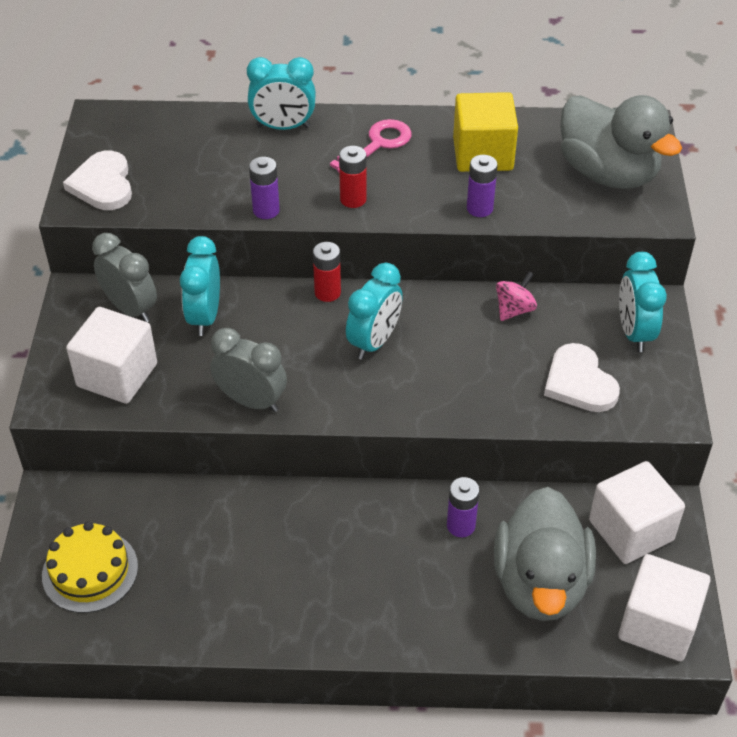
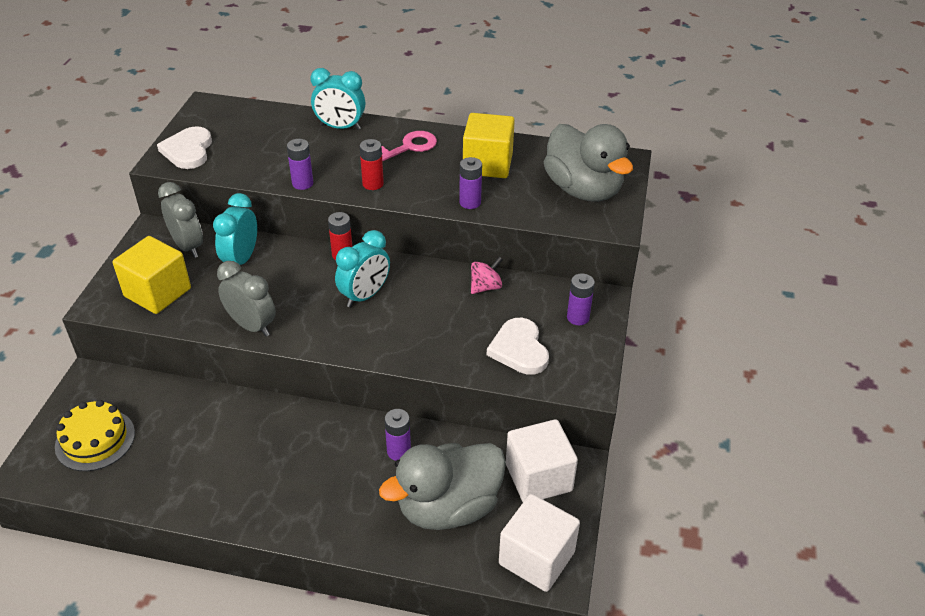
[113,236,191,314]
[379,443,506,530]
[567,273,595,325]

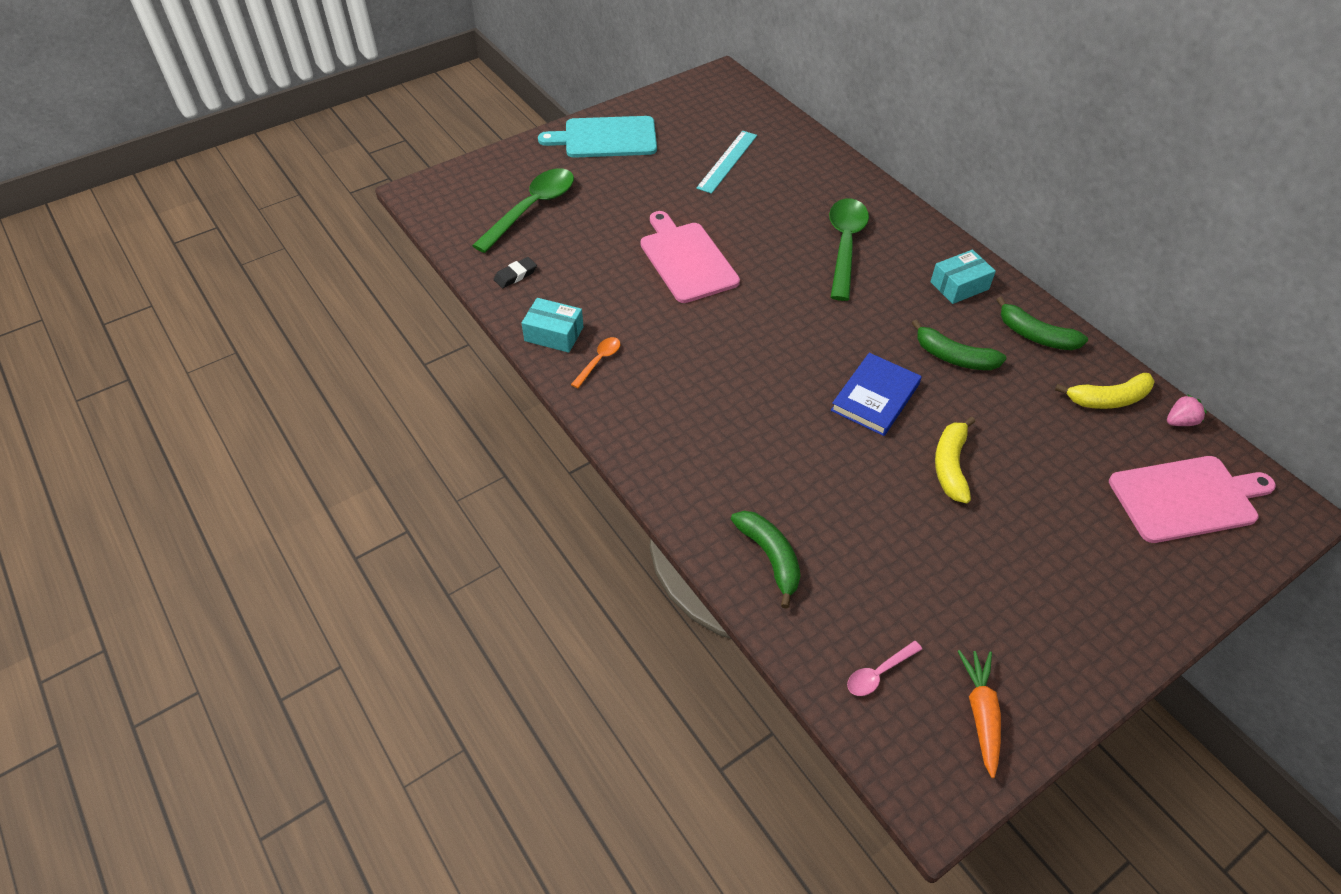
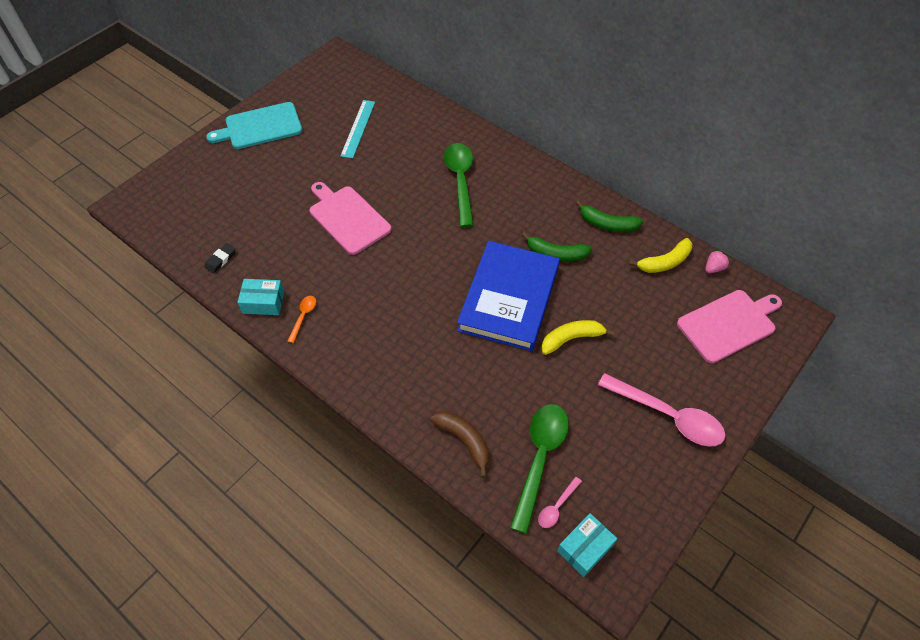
[510,404,569,534]
[430,411,489,478]
[457,241,560,351]
[557,513,617,577]
[541,320,615,355]
[958,650,1001,778] (first image)
[598,373,726,447]

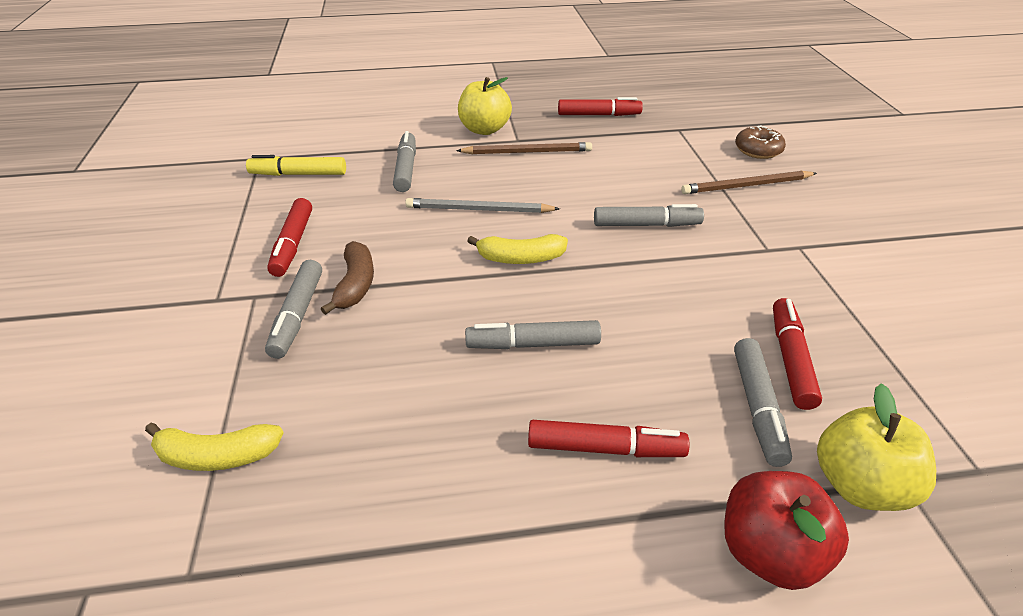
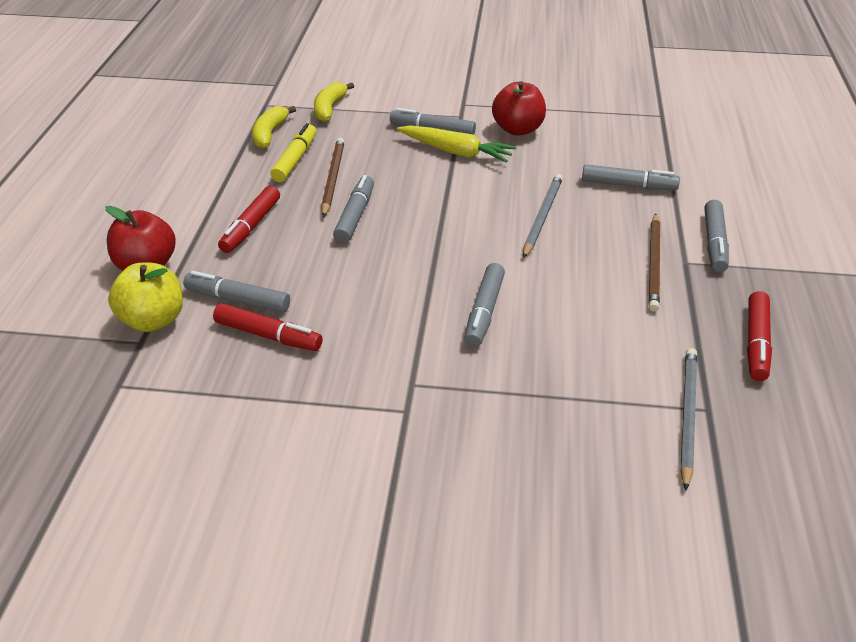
[270,123,316,182]
[492,81,546,136]
[397,125,516,163]
[704,200,729,272]
[252,106,296,149]
[321,138,345,217]
[735,125,786,159] (first image)
[680,348,697,490]

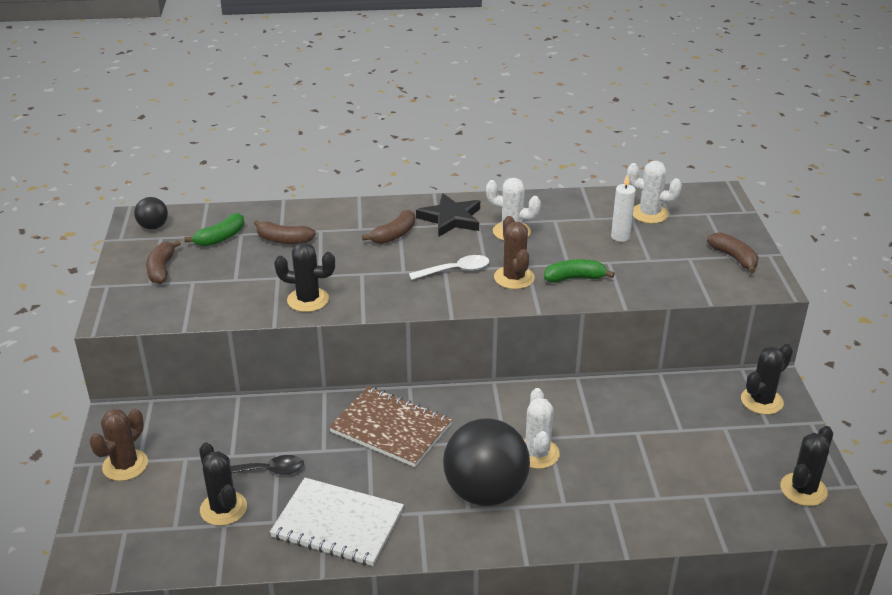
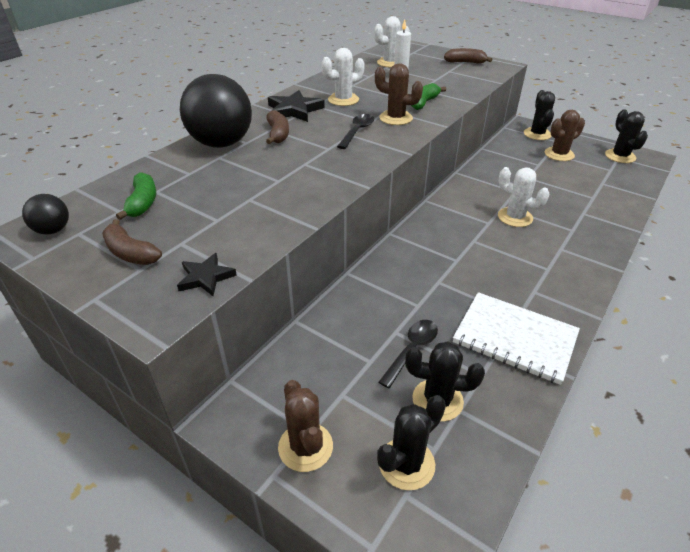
[253,220,316,244] (first image)
[453,292,580,385]
[377,395,446,490]
[329,386,452,467] (first image)
[337,114,374,149]
[180,74,252,148]
[177,253,237,296]
[545,110,585,161]

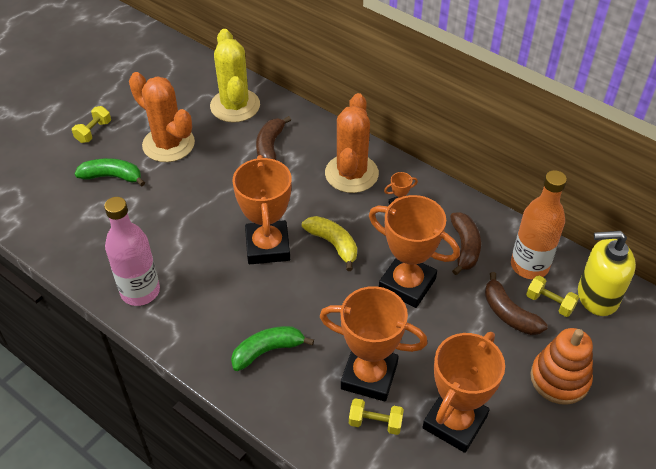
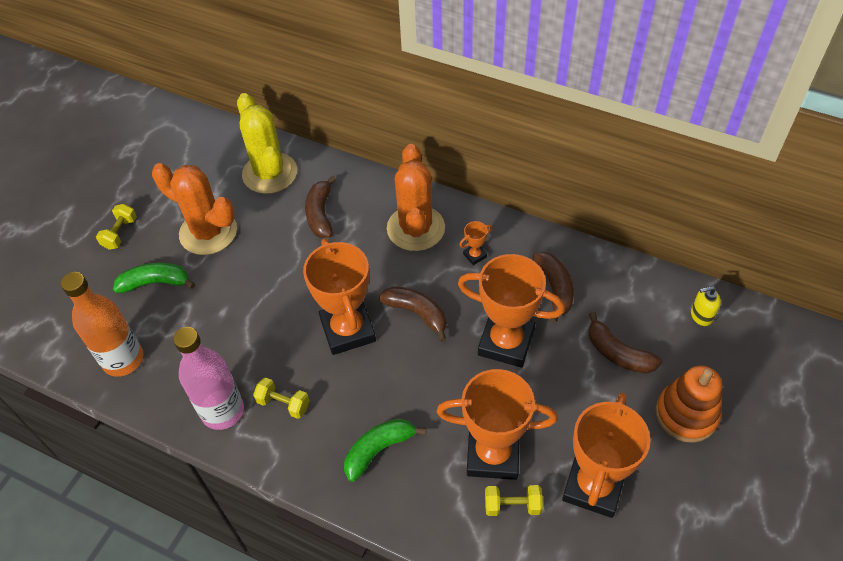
[379,286,447,342]
[61,272,143,377]
[253,377,310,419]
[691,286,721,326]

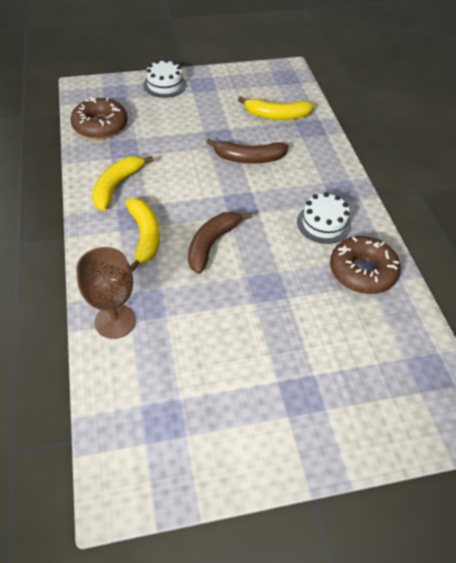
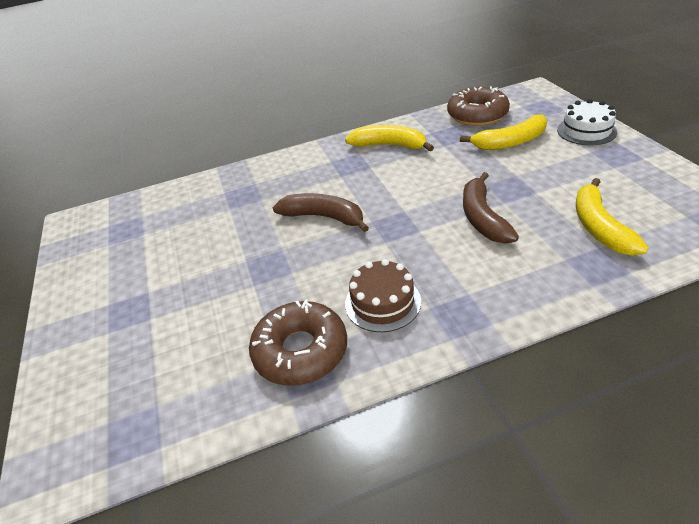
[76,247,136,339] (first image)
[460,114,547,150]
[345,259,421,332]

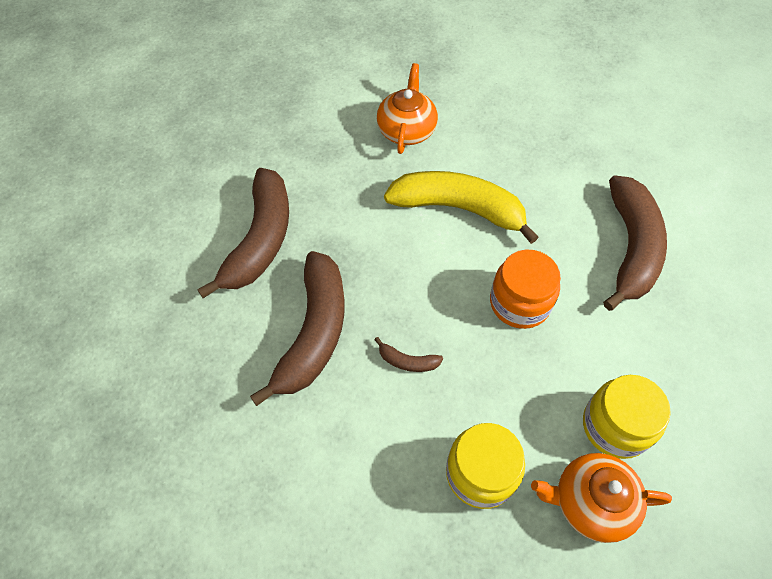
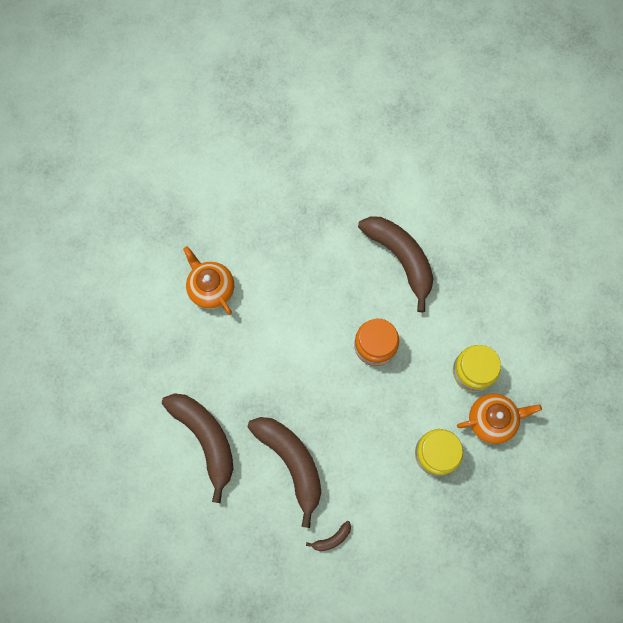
[306,521,351,551]
[384,171,539,244] (first image)
[457,393,542,444]

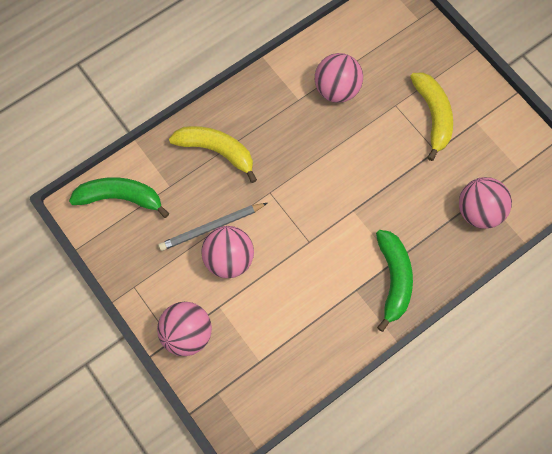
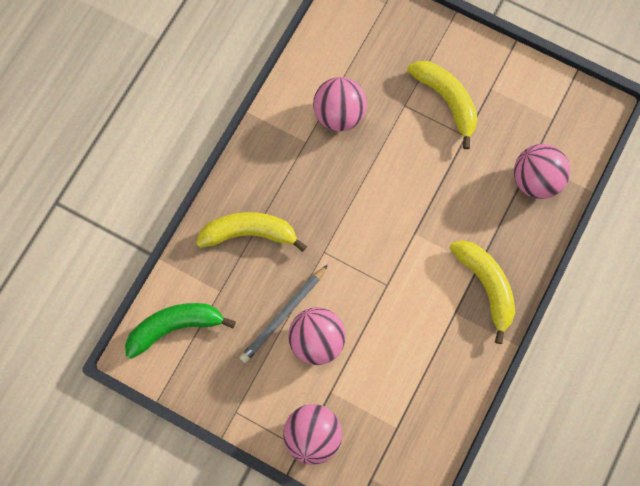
[450,241,515,344]

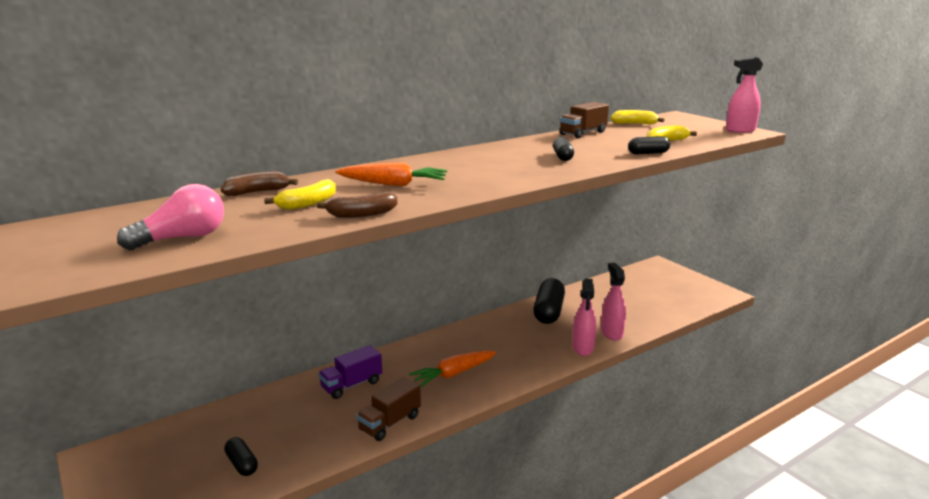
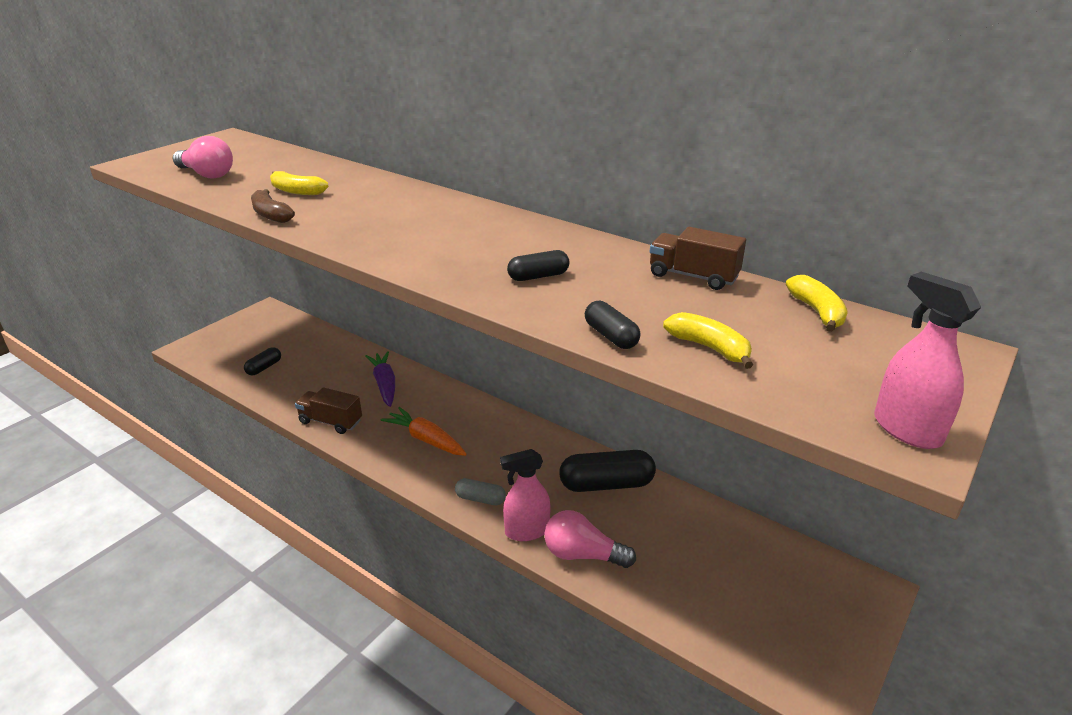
[221,171,298,196] (first image)
[365,351,395,407]
[335,162,447,186] (first image)
[545,510,636,568]
[455,478,506,505]

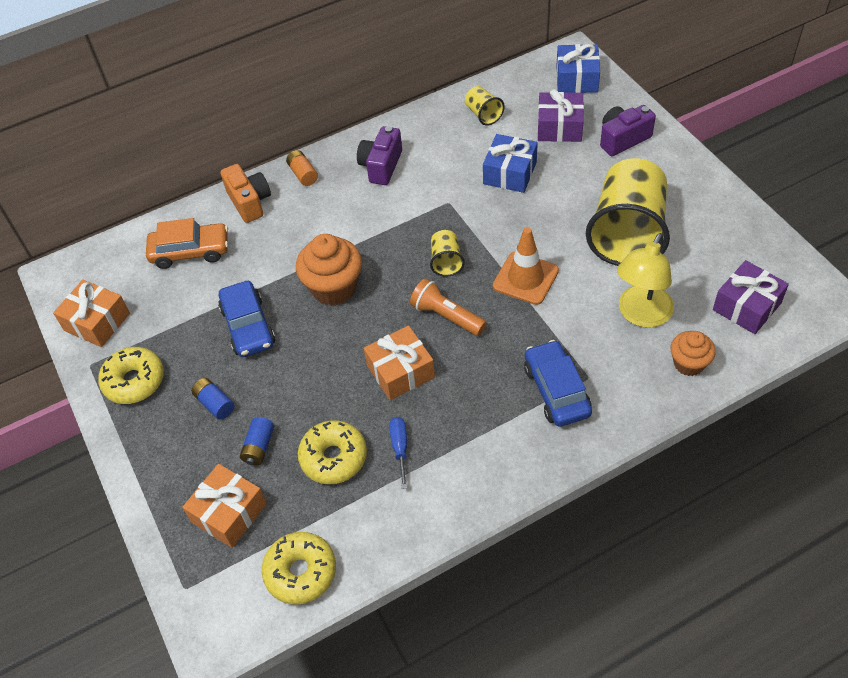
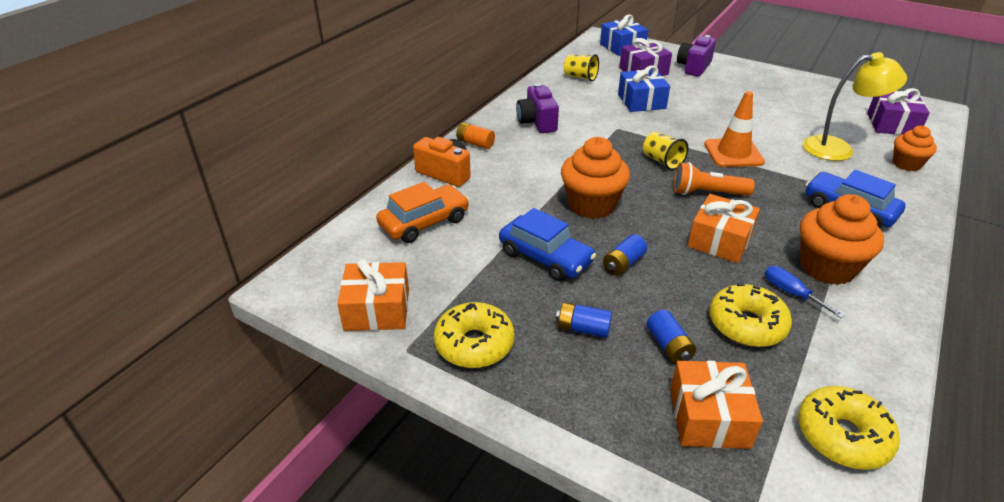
[586,158,670,266] (first image)
[803,52,907,161]
[603,234,647,276]
[800,194,884,285]

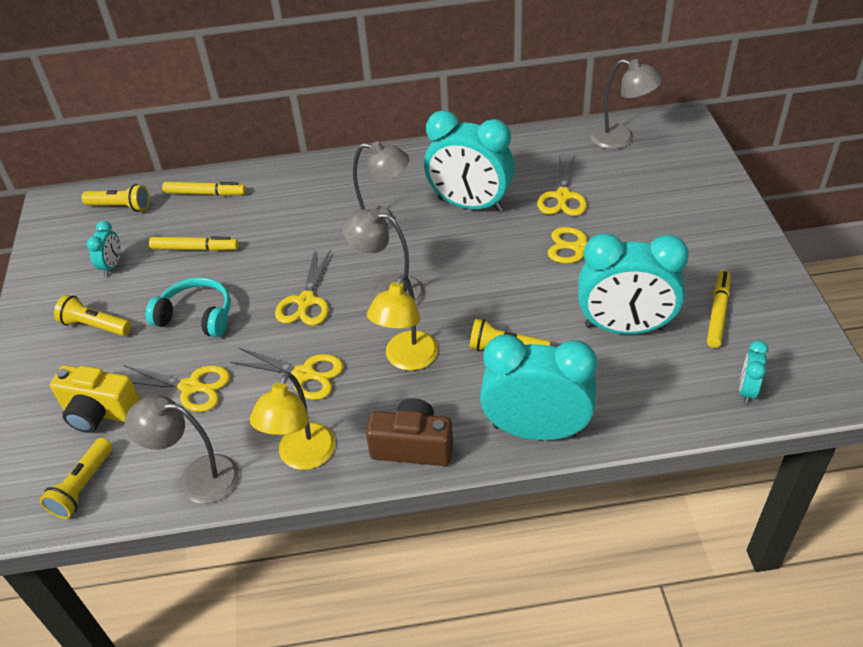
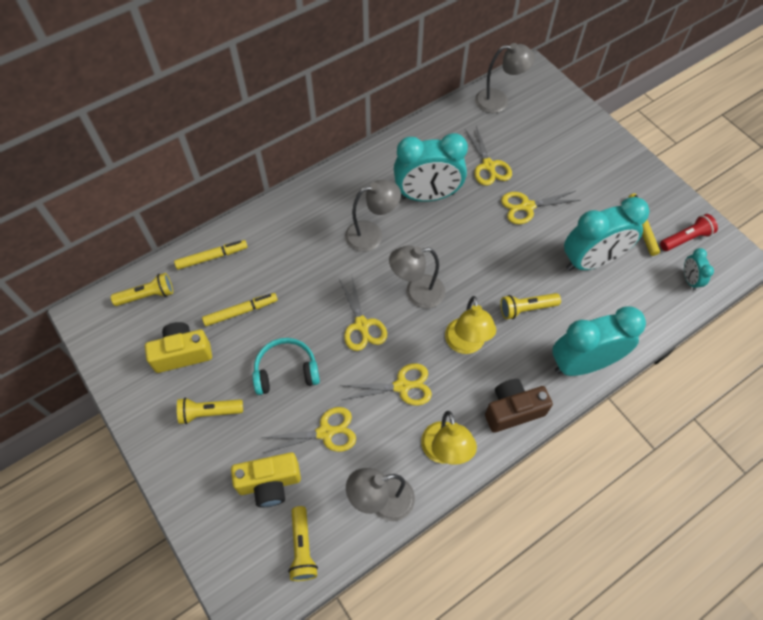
[145,322,212,373]
[660,214,718,251]

